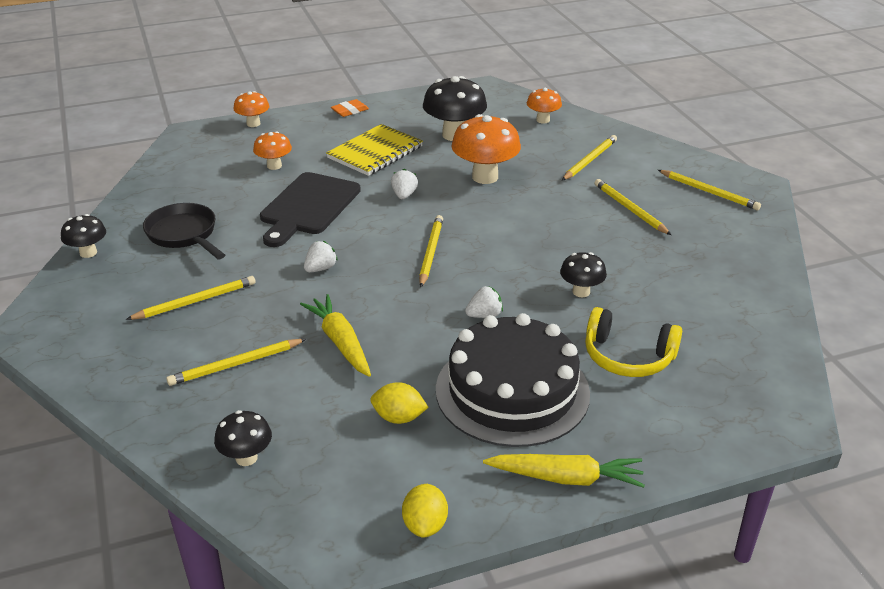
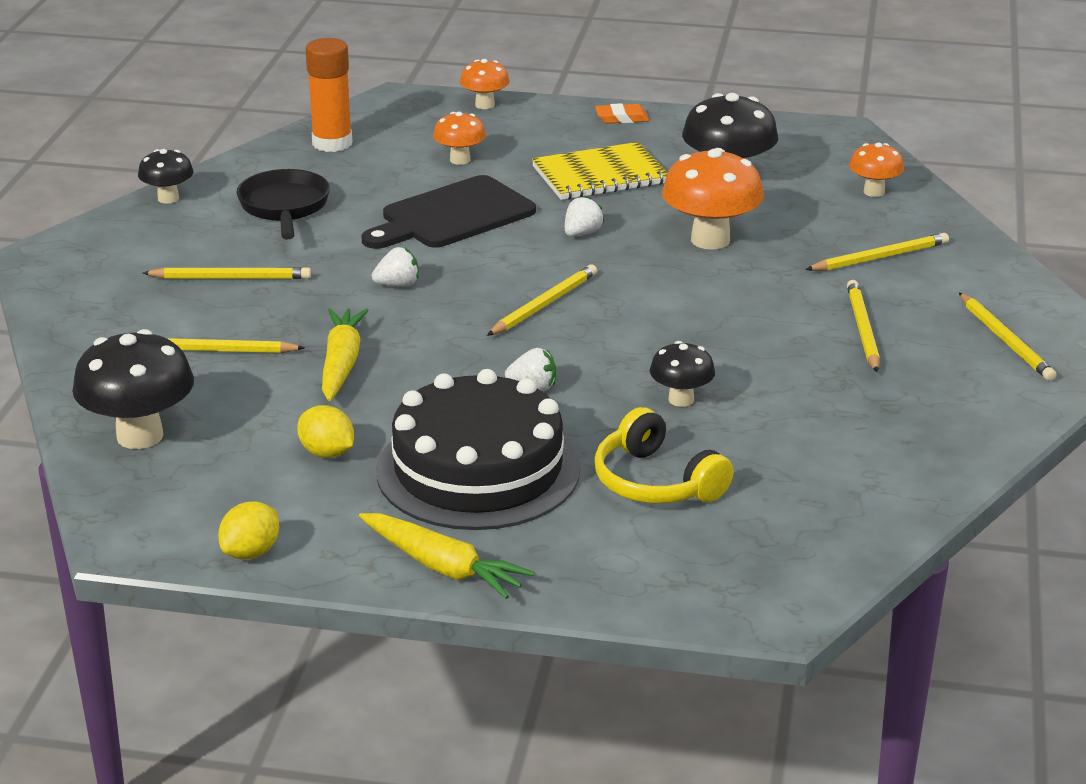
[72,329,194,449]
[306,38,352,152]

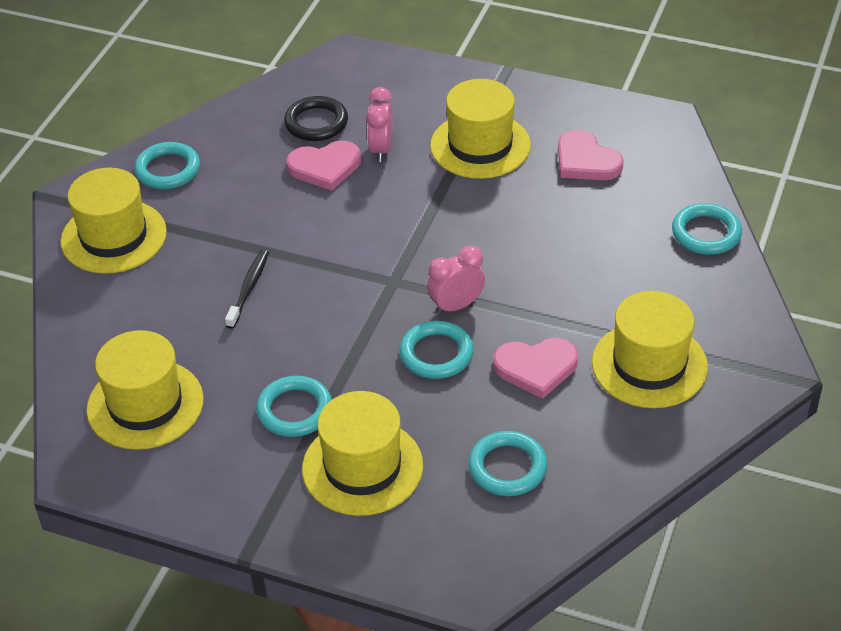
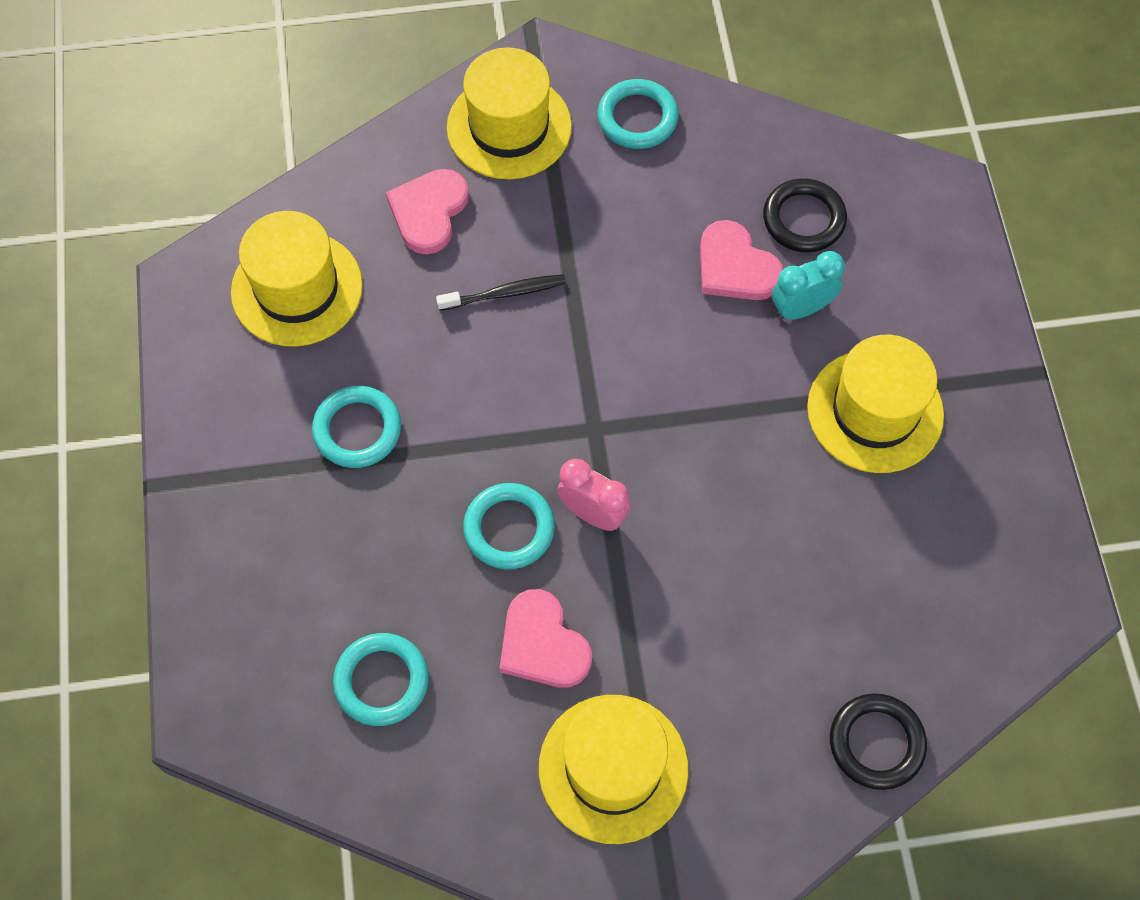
[302,391,423,516] (first image)
[772,251,845,320]
[386,169,469,254]
[830,694,927,790]

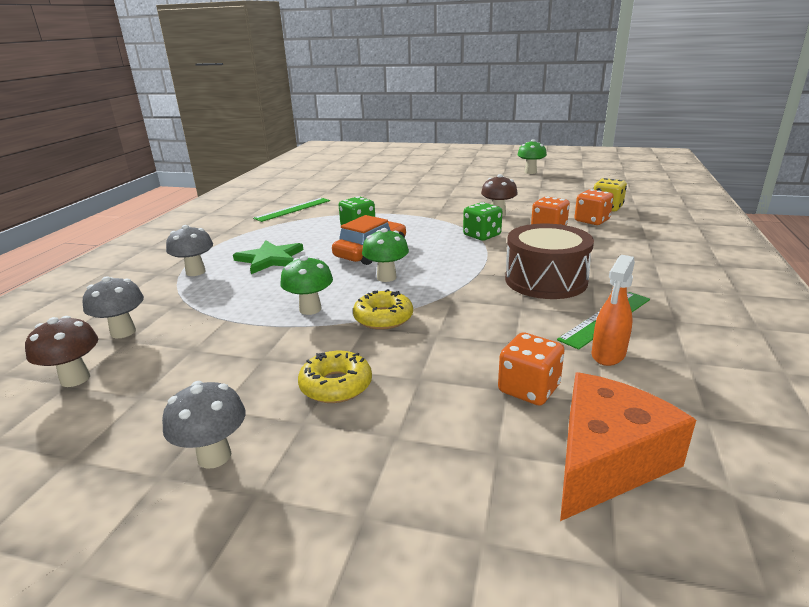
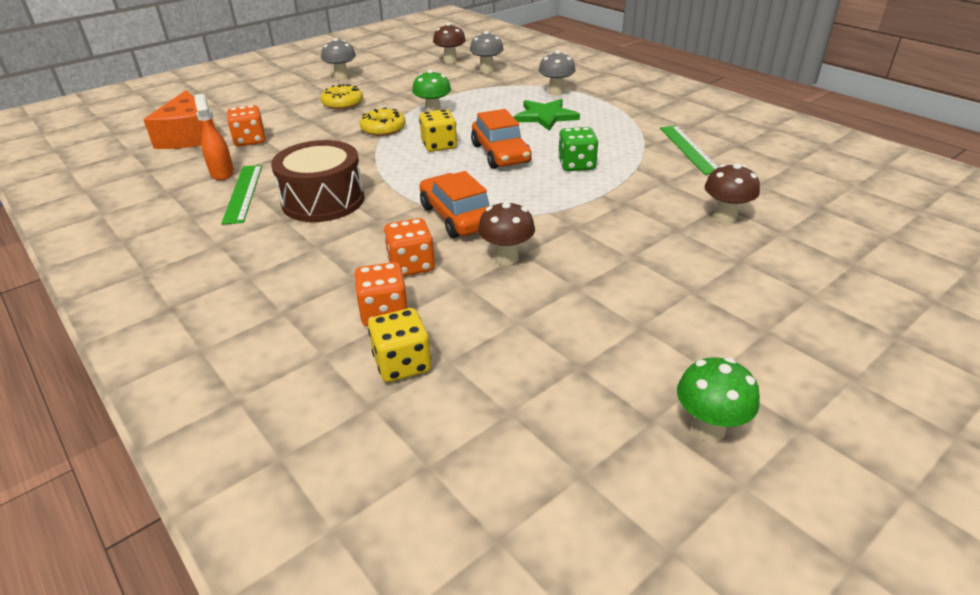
[419,109,457,152]
[419,171,489,238]
[705,163,760,223]

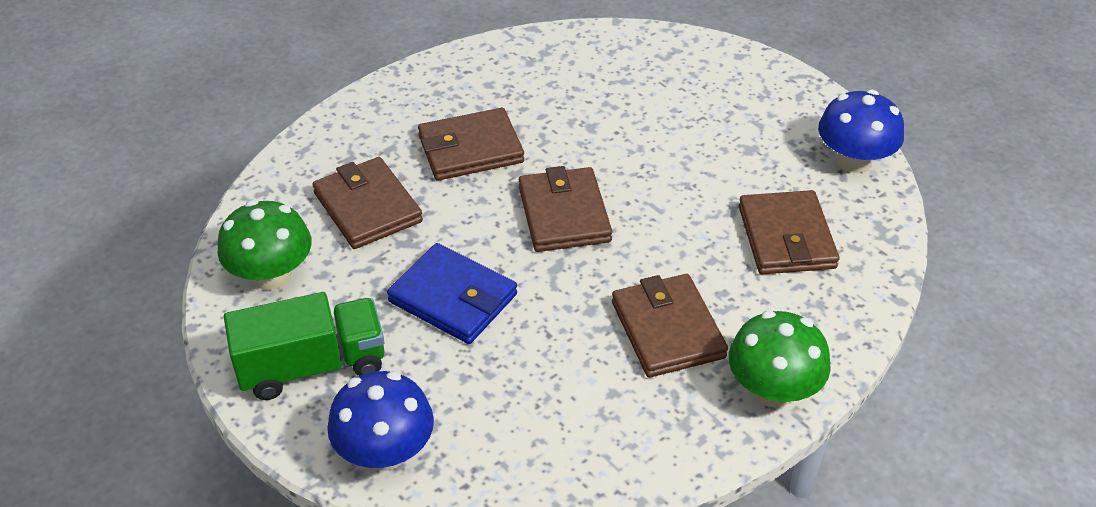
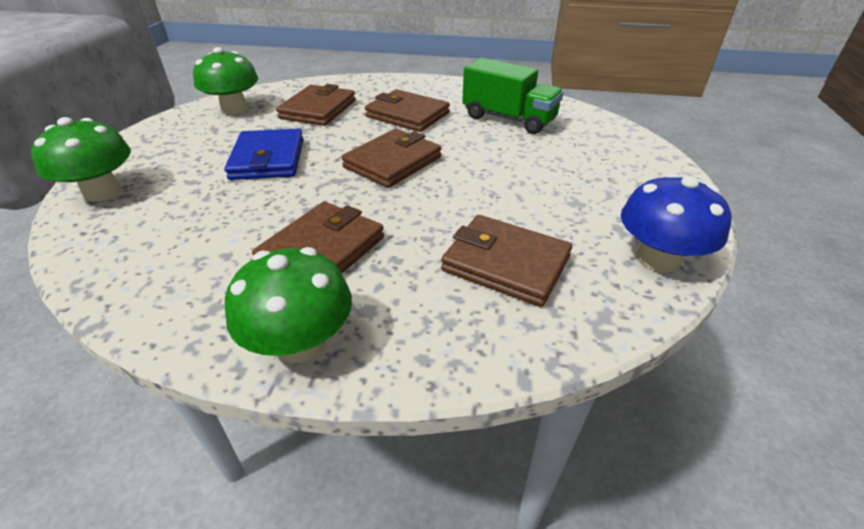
[462,58,564,134]
[31,117,131,201]
[441,215,572,307]

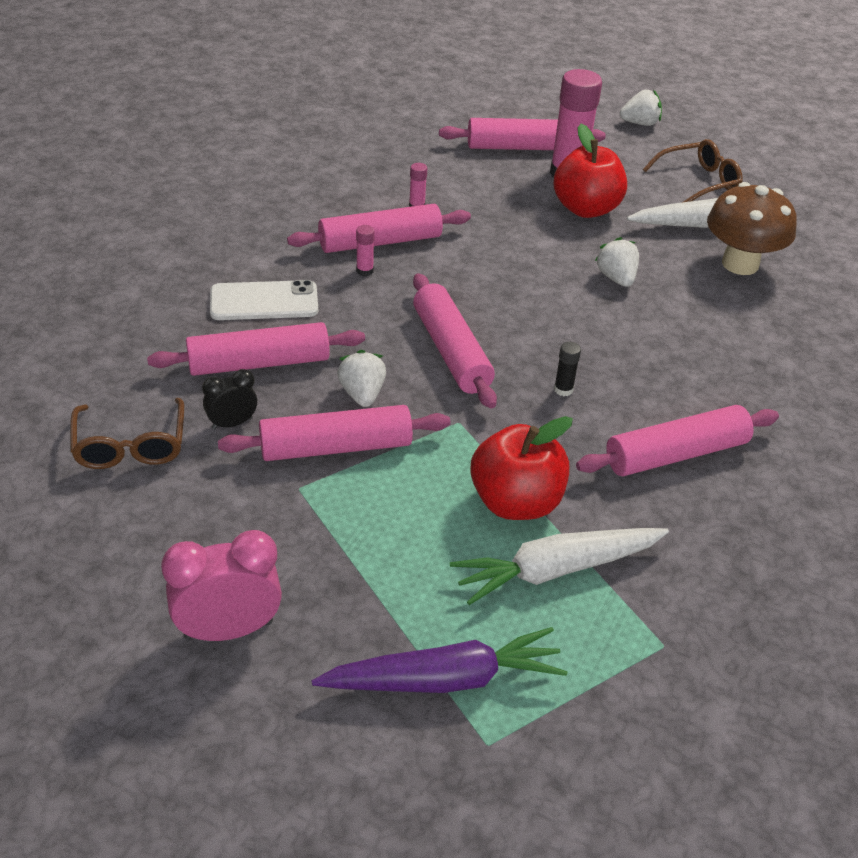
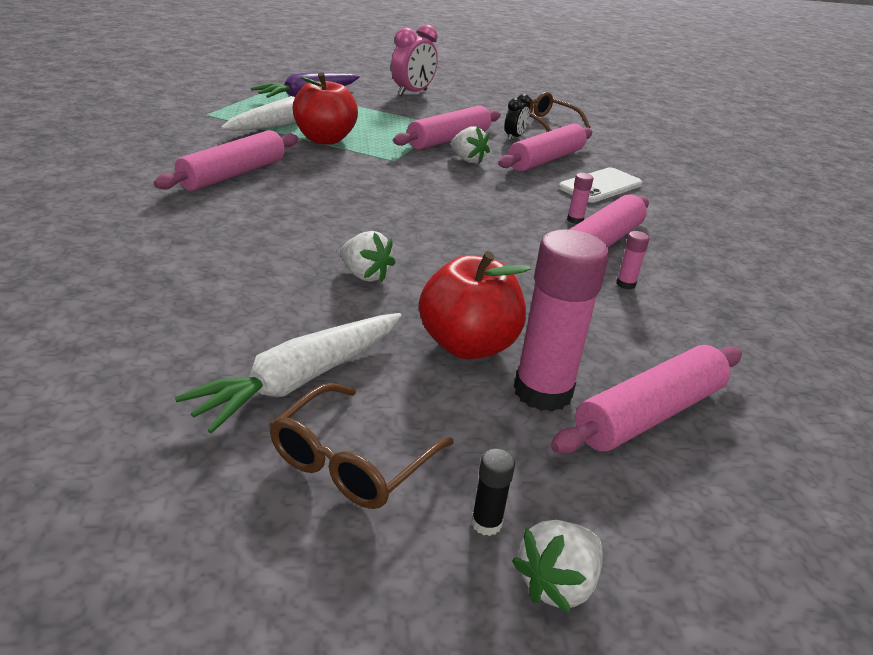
[413,273,497,409] (first image)
[471,449,515,536]
[707,182,797,275] (first image)

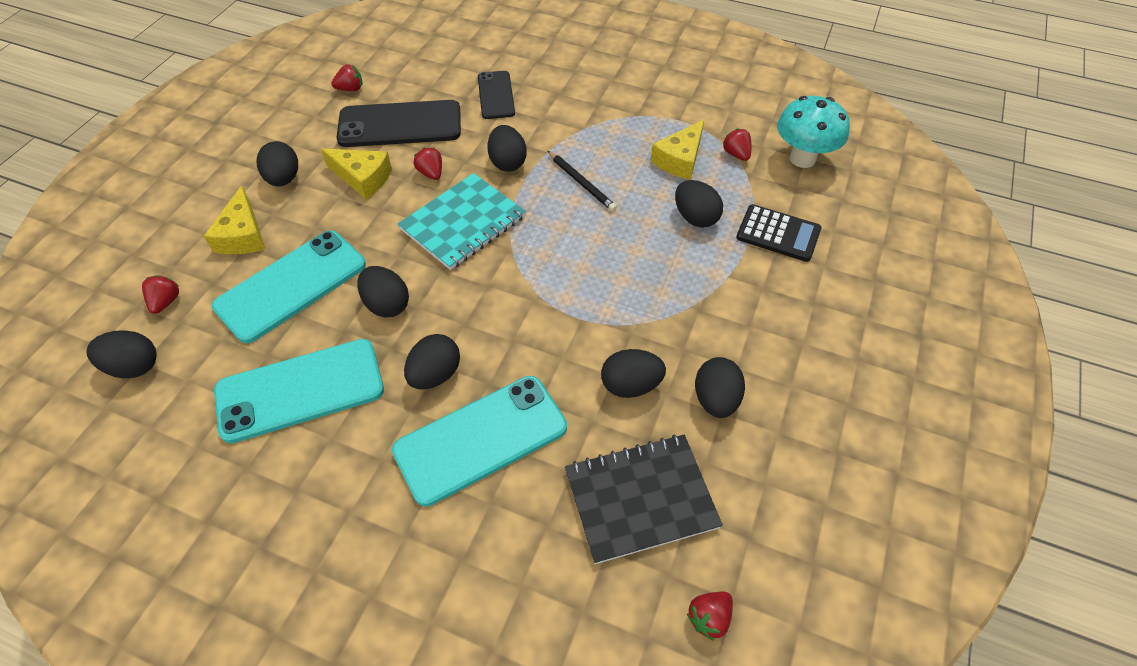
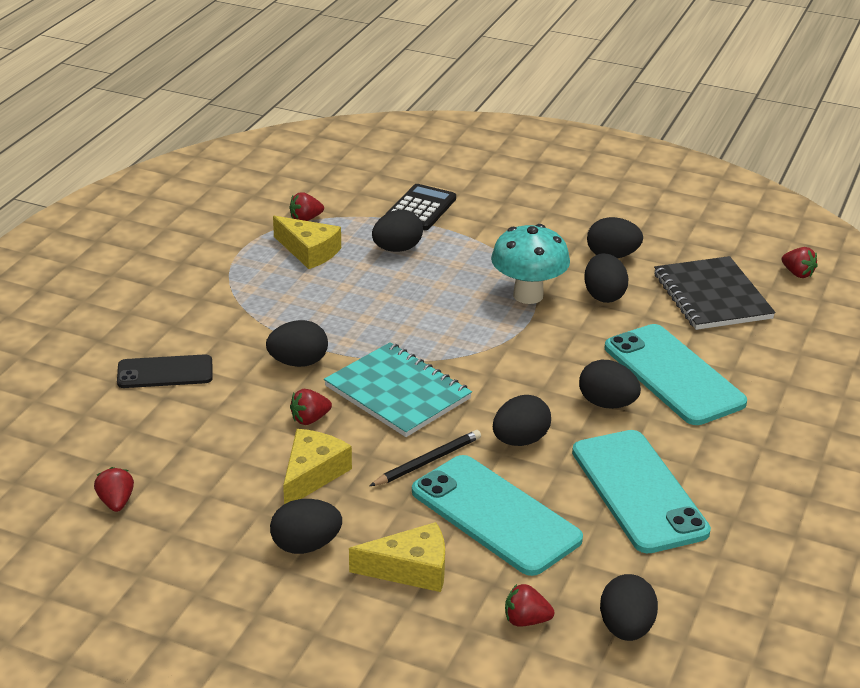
[336,100,461,147] (first image)
[370,430,481,486]
[491,224,570,304]

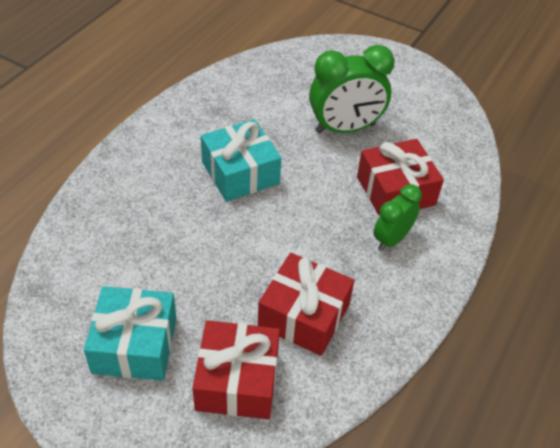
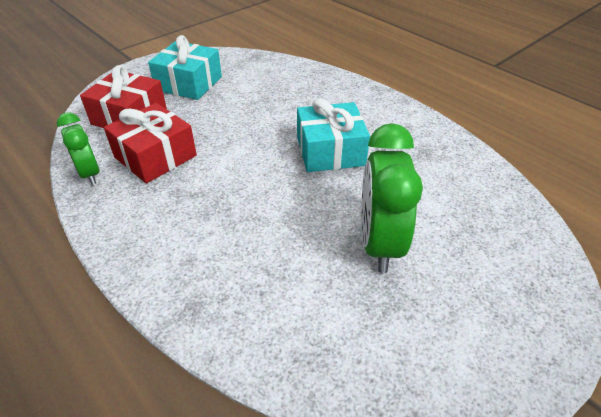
[357,139,444,216] (first image)
[57,112,100,185]

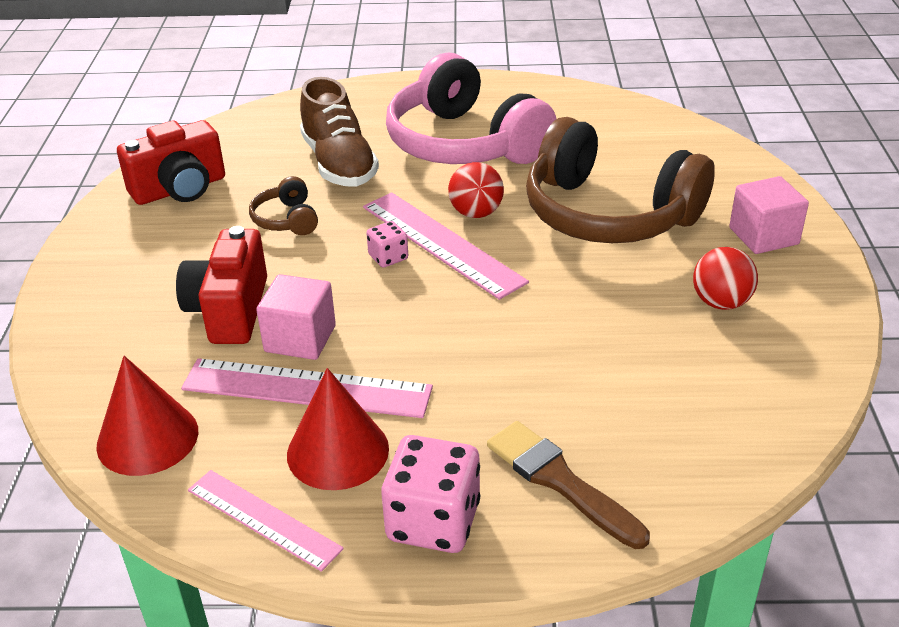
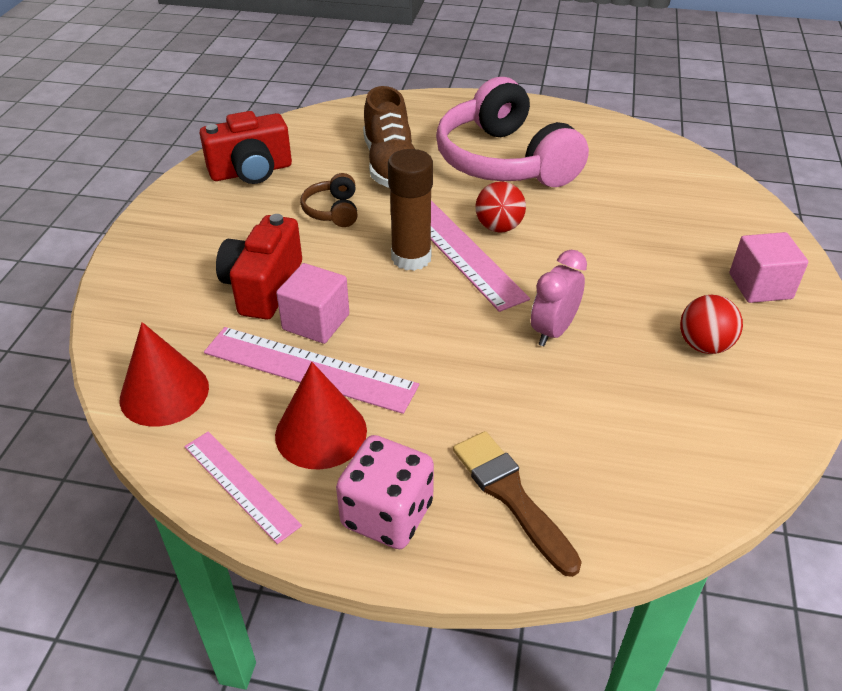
[388,149,433,271]
[526,117,715,243] (first image)
[531,250,587,346]

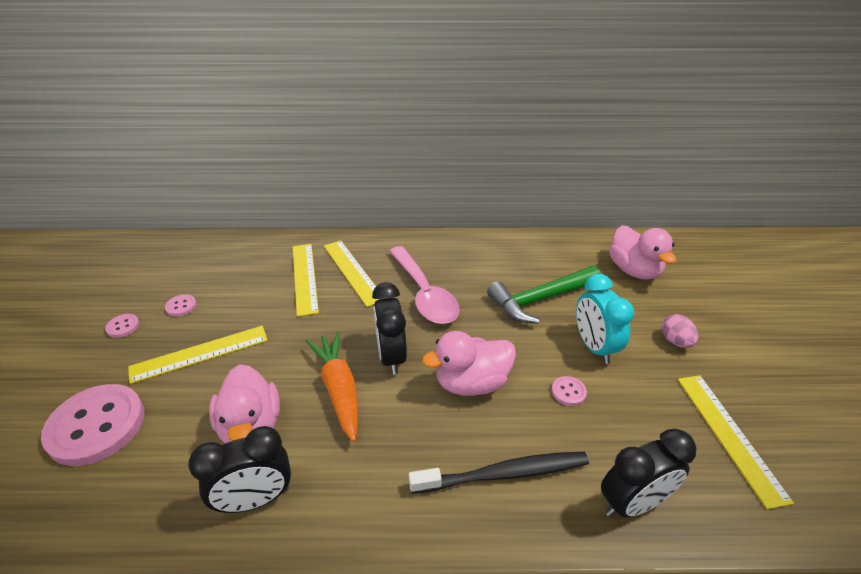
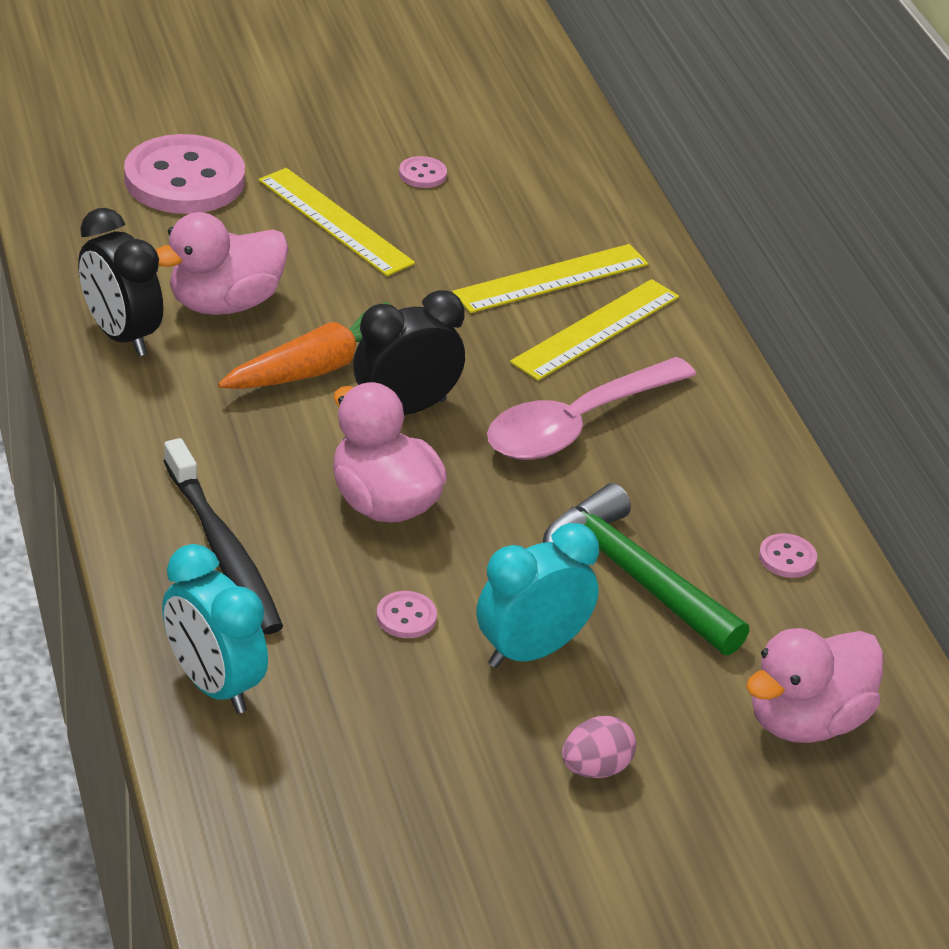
[759,533,817,578]
[162,544,268,714]
[678,375,794,509] (first image)

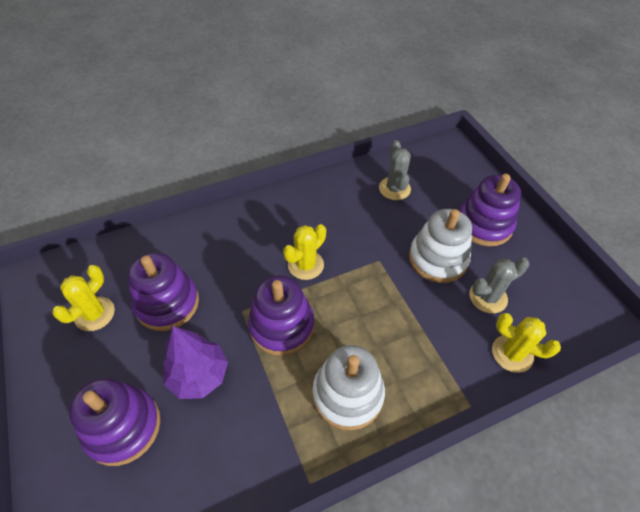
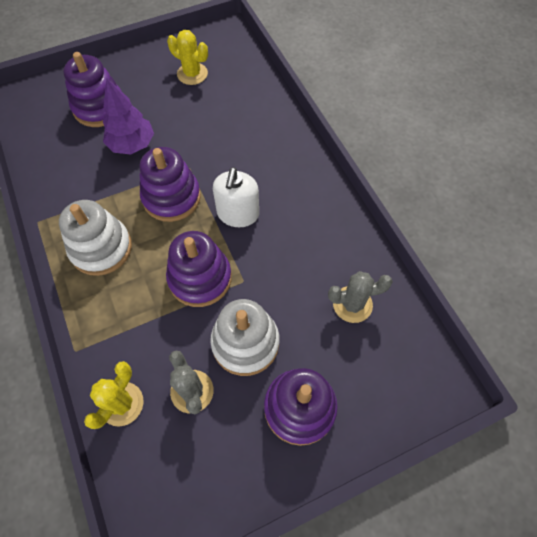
[166,231,232,307]
[213,167,259,227]

